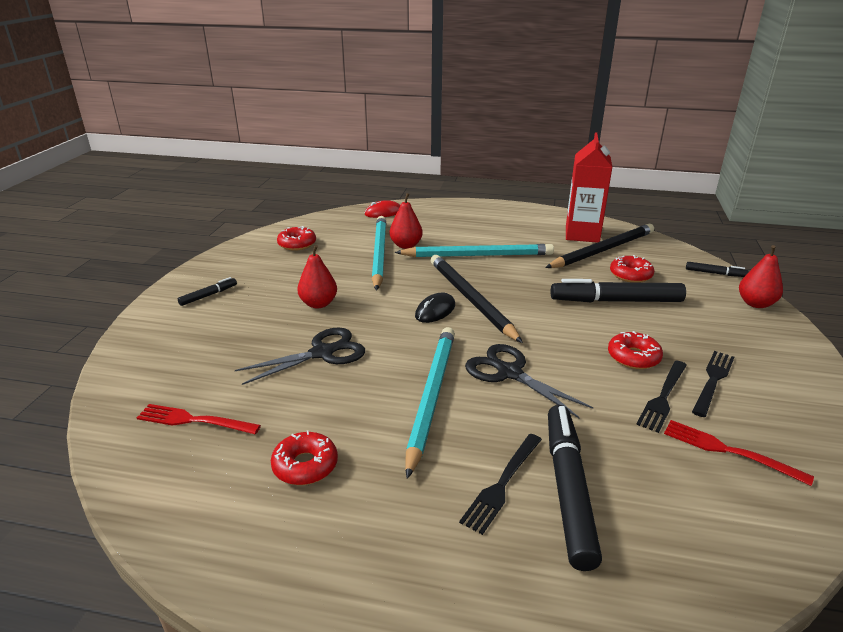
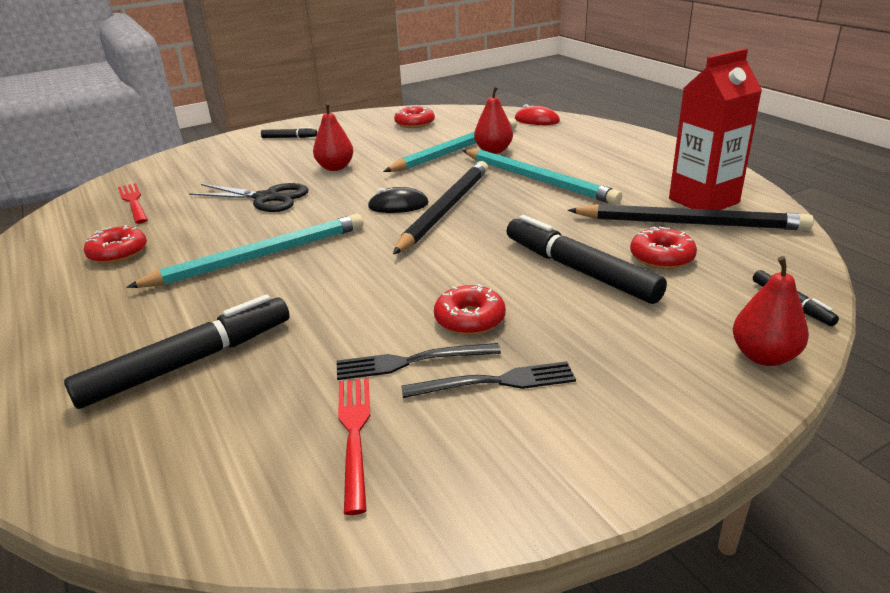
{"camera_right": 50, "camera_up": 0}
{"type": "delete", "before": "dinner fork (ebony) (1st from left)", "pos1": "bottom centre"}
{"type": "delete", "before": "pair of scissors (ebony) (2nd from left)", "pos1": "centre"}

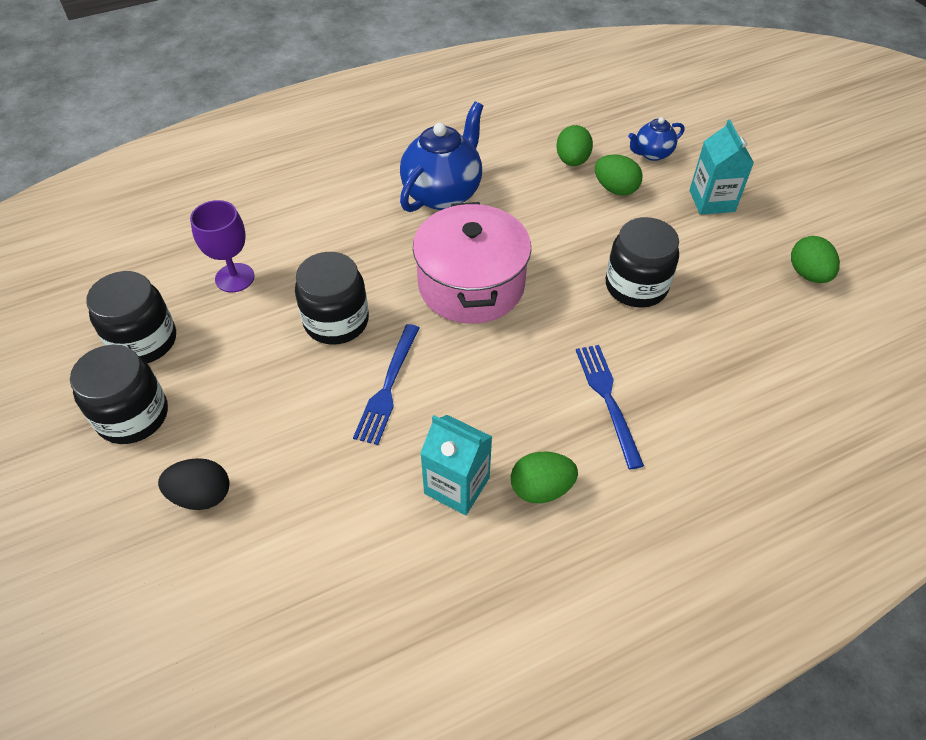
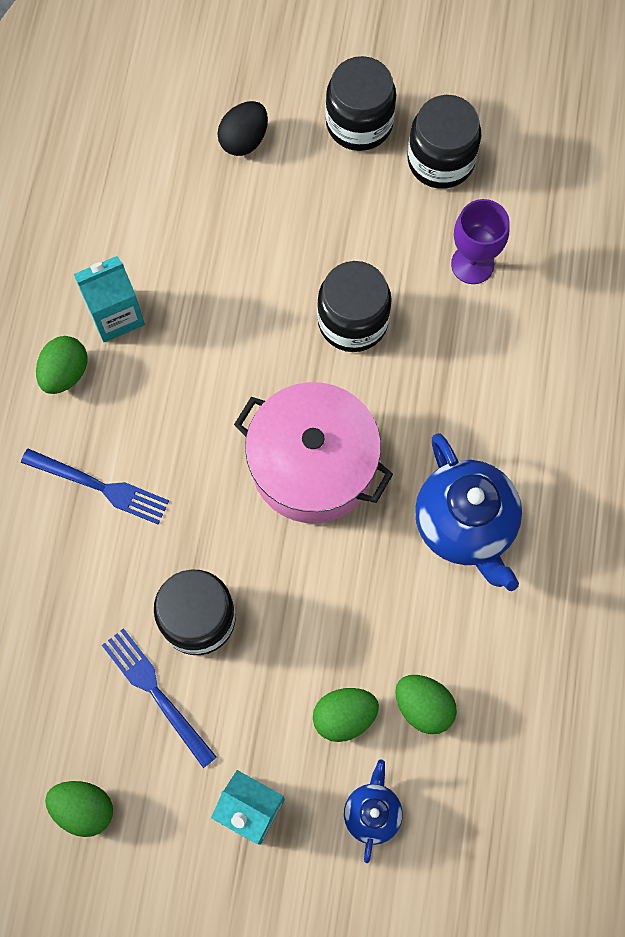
{"camera_right": 125, "camera_up": 20}
{"type": "move", "before": "dinner fork (cobalt) (1st from left in the first image)", "after": "dinner fork (cobalt) (2nd from left)", "pos1": "centre", "pos2": "bottom left"}

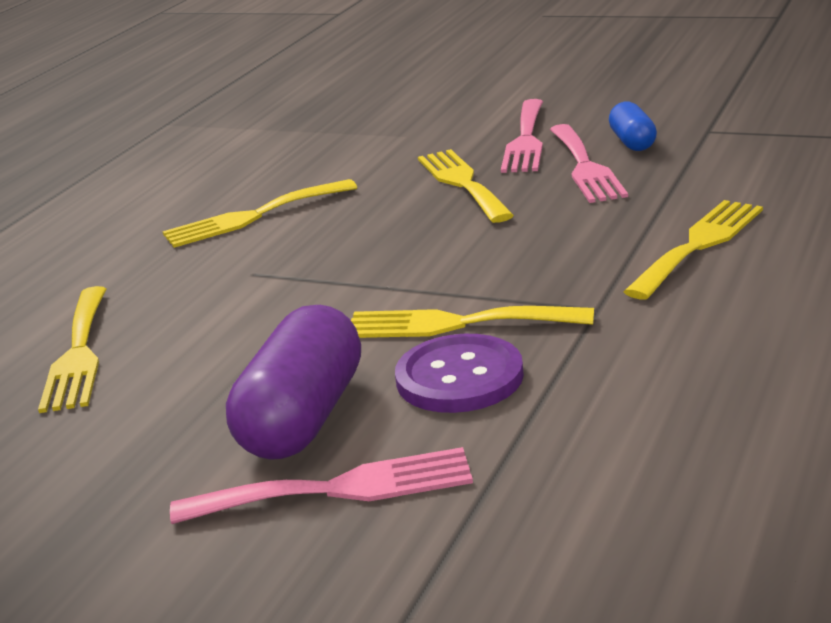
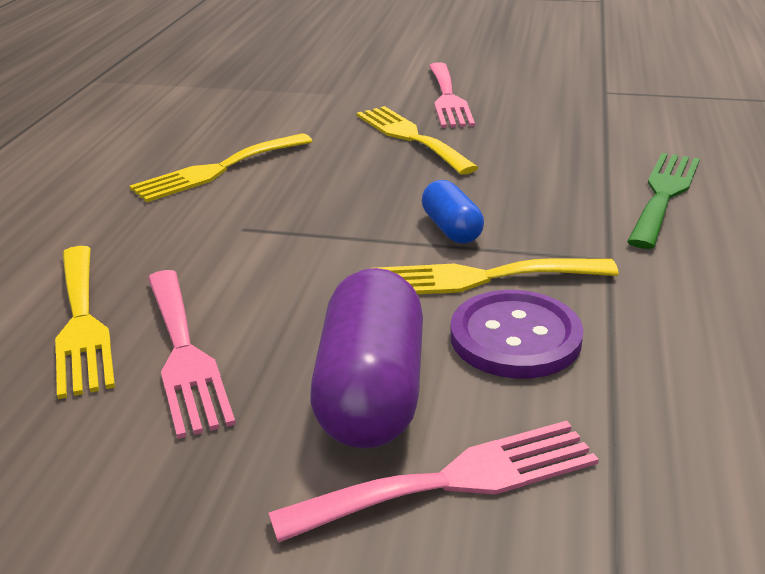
{"camera_right": -15, "camera_up": 5}
{"type": "move", "before": "dinner fork (rose-pink) (3rd from left in the first image)", "after": "dinner fork (rose-pink) (1st from left)", "pos1": "top right", "pos2": "middle left"}
{"type": "move", "before": "pill (cobalt)", "pos1": "top right", "pos2": "centre"}
{"type": "recolor", "before": "dinner fork (bright yellow) (5th from left)", "after": "dinner fork (emerald)", "pos1": "middle right", "pos2": "middle right"}

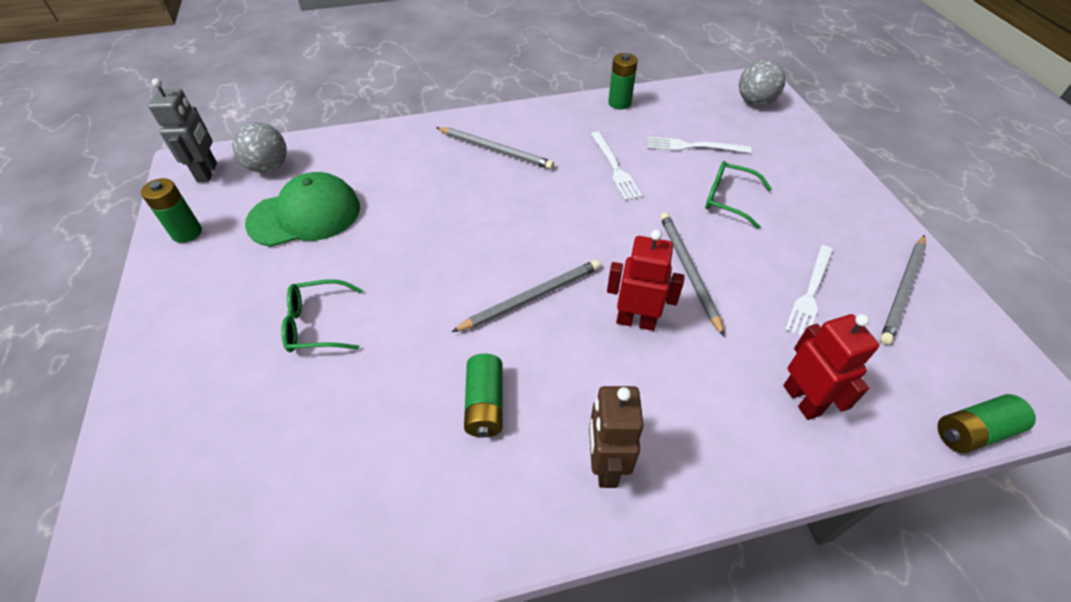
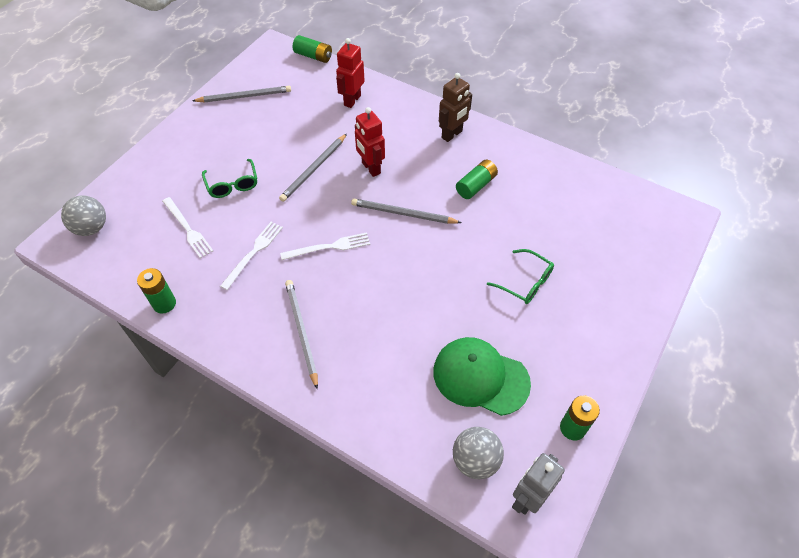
{"camera_right": -135, "camera_up": 5}
{"type": "move", "before": "dinner fork (pure white) (3rd from left)", "pos1": "middle right", "pos2": "centre"}

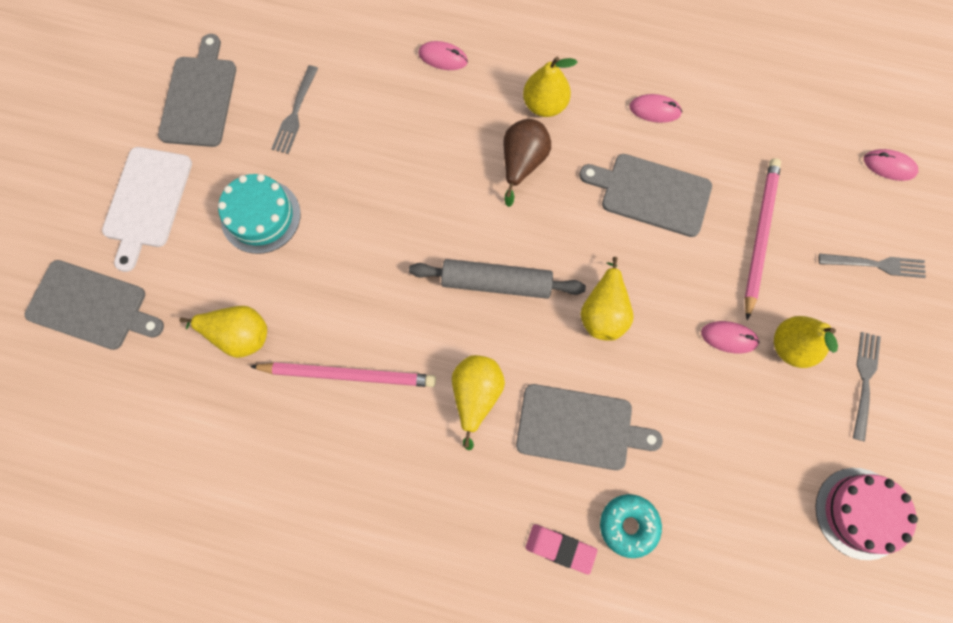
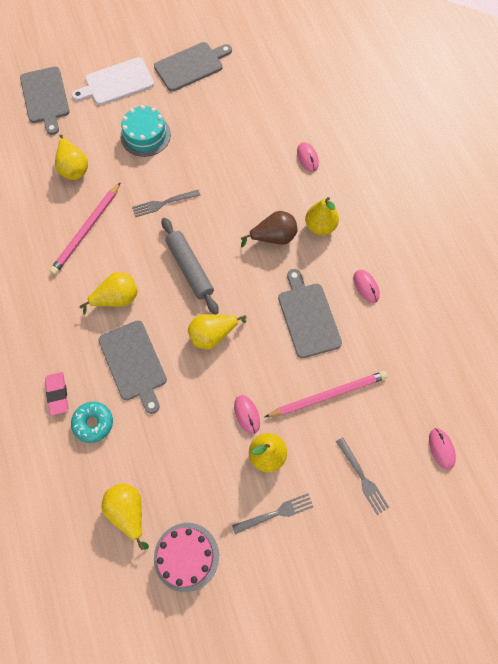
{"camera_right": 55, "camera_up": -5}
{"type": "rotate", "before": "pencil (rose-pink) (1st from left)", "pos1": "centre", "pos2": "middle left", "turn": 60}
{"type": "move", "before": "dinner fork (grey) (1st from left)", "pos1": "top left", "pos2": "top centre"}
{"type": "insert", "after": "pear (bright yellow) (3rd from left)", "pos2": "bottom left"}

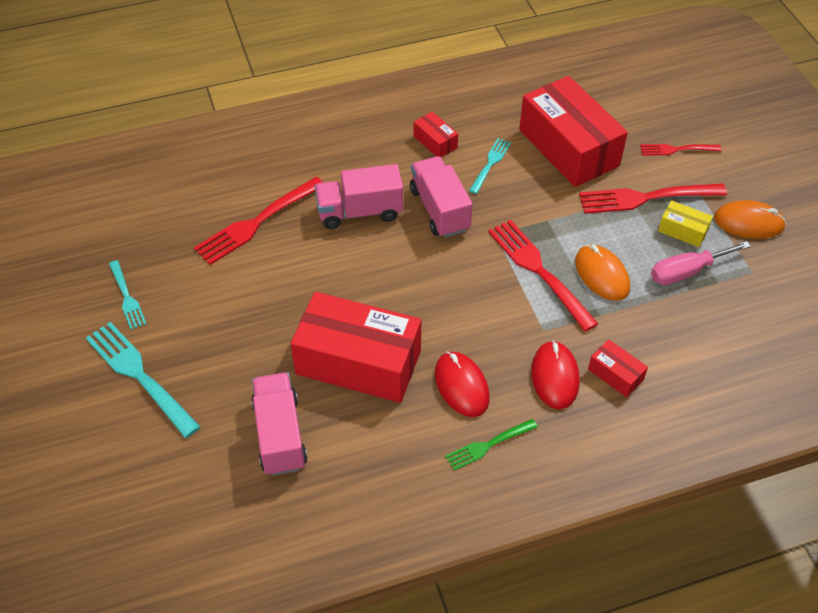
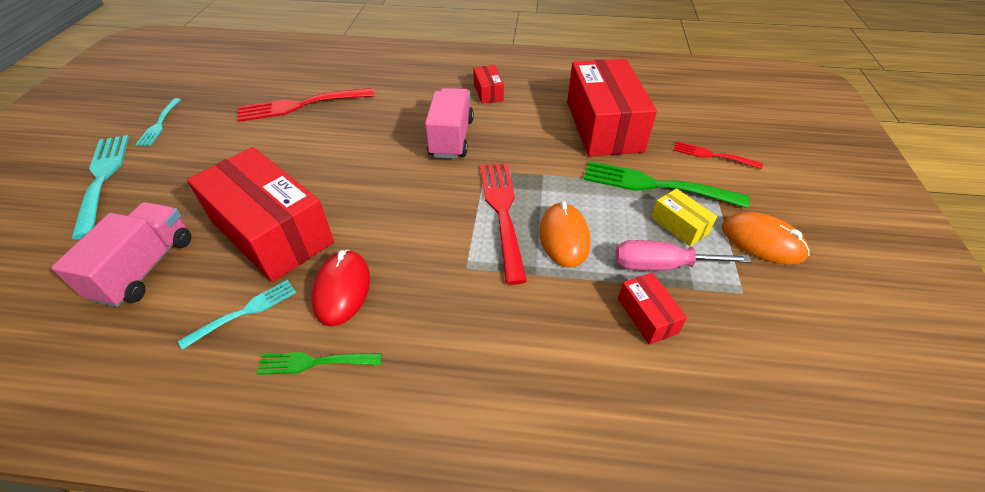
{"camera_right": 25, "camera_up": -5}
{"type": "delete", "before": "lorry (rose-pink) (2nd from left)", "pos1": "top centre"}
{"type": "move", "before": "dinner fork (aqua) (3rd from left)", "pos1": "top centre", "pos2": "middle left"}
{"type": "delete", "before": "computer mouse (red) (2nd from left)", "pos1": "middle right"}
{"type": "recolor", "before": "dinner fork (red) (3rd from left)", "after": "dinner fork (emerald) (2nd from left)", "pos1": "top right", "pos2": "middle right"}
{"type": "move", "before": "package (red) (4th from left)", "pos1": "middle right", "pos2": "centre"}

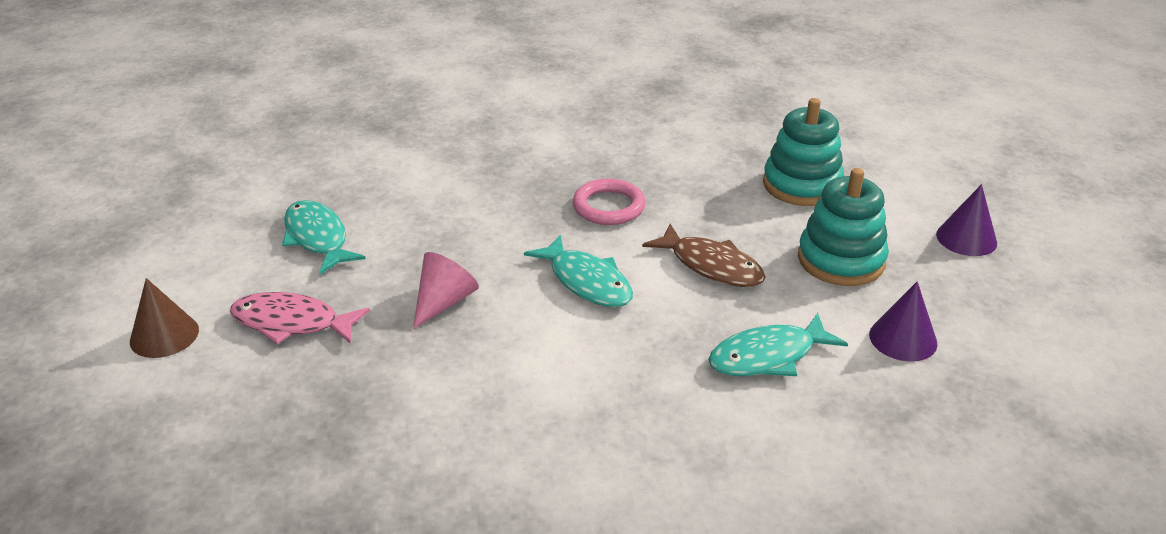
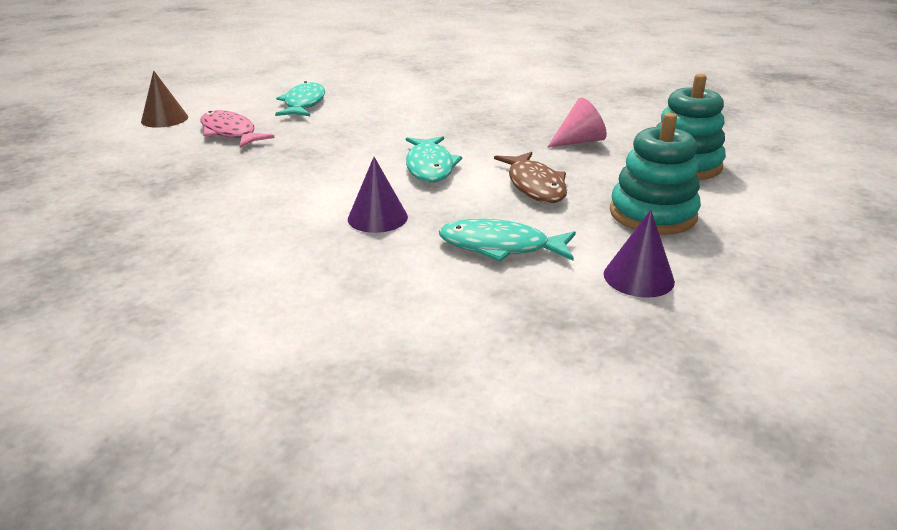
{"camera_right": 35, "camera_up": -5}
{"type": "move", "before": "solid cone (rose-pink)", "pos1": "centre", "pos2": "top centre"}
{"type": "delete", "before": "torus (rose-pink)", "pos1": "centre"}
{"type": "move", "before": "solid cone (purple) (2nd from left in the first image)", "after": "solid cone (purple) (1st from left)", "pos1": "middle right", "pos2": "centre"}

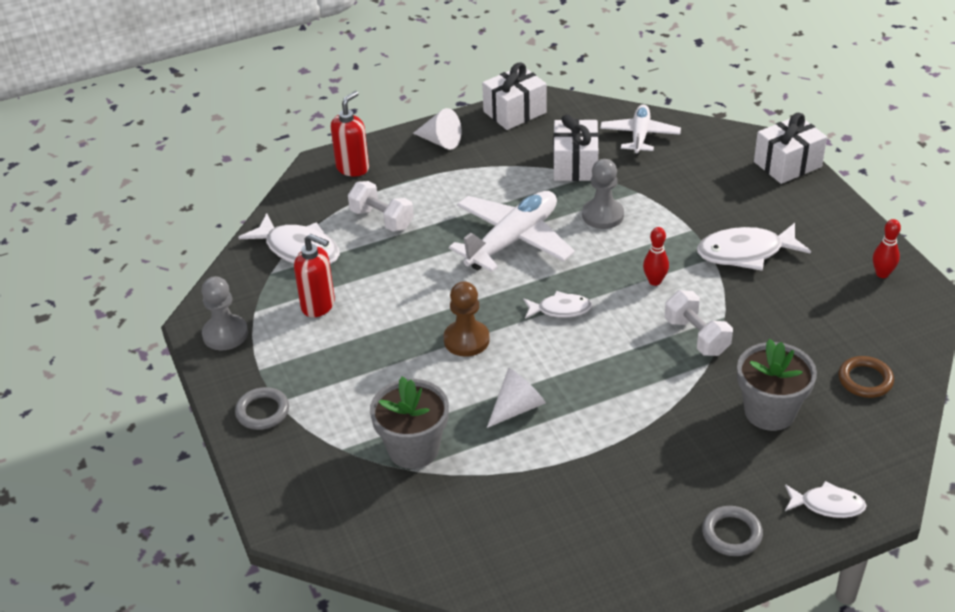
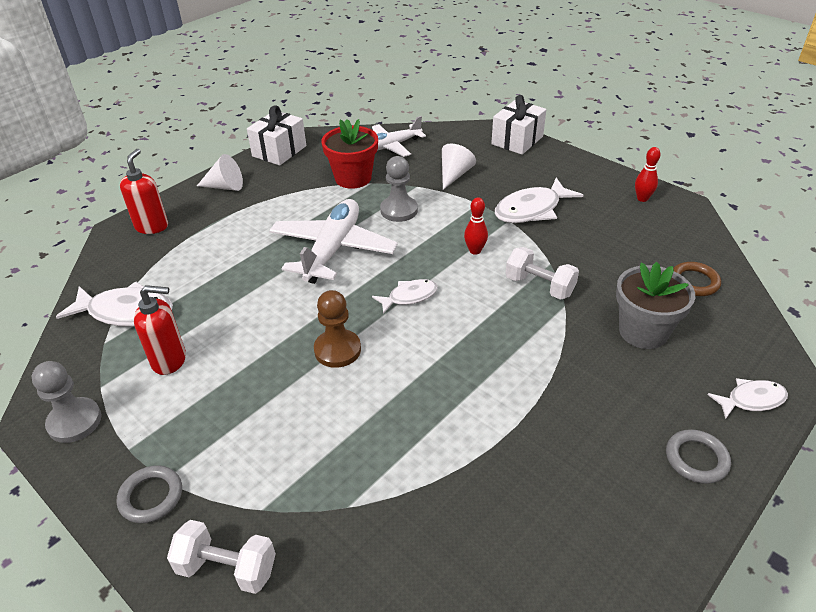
{"camera_right": -25, "camera_up": 0}
{"type": "move", "before": "free weight (pure white) (1st from left)", "pos1": "centre", "pos2": "bottom left"}
{"type": "delete", "before": "flower pot (grey) (1st from left)", "pos1": "bottom centre"}
{"type": "move", "before": "solid cone (pure white) (2nd from left)", "pos1": "centre", "pos2": "top centre"}
{"type": "replace", "before": "present (pure white) (2nd from left)", "after": "flower pot (red)", "pos1": "top centre", "pos2": "top centre"}
{"type": "rotate", "before": "plane (pure white) (2nd from left)", "pos1": "top right", "pos2": "top centre", "turn": -105}

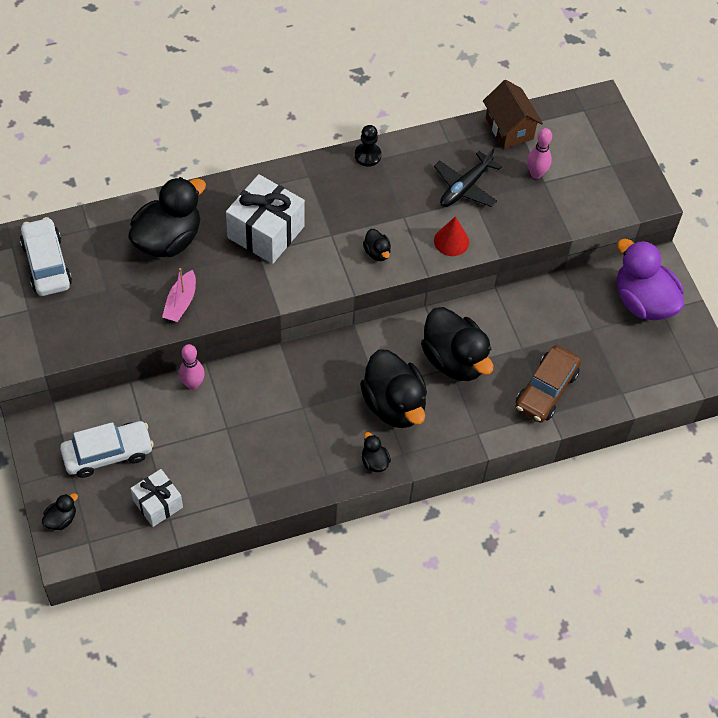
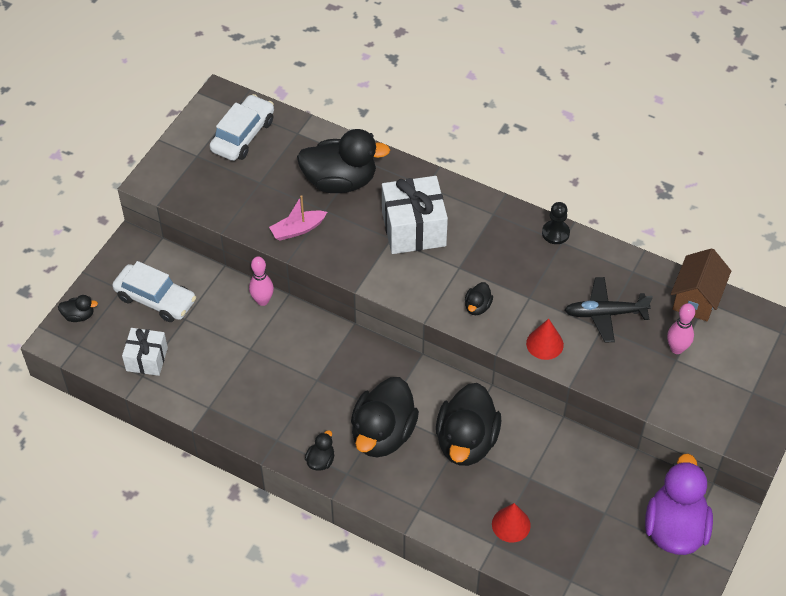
{"camera_right": 50, "camera_up": -5}
{"type": "replace", "before": "automobile (russet)", "after": "solid cone (red) (1st from left)", "pos1": "middle right", "pos2": "bottom centre"}

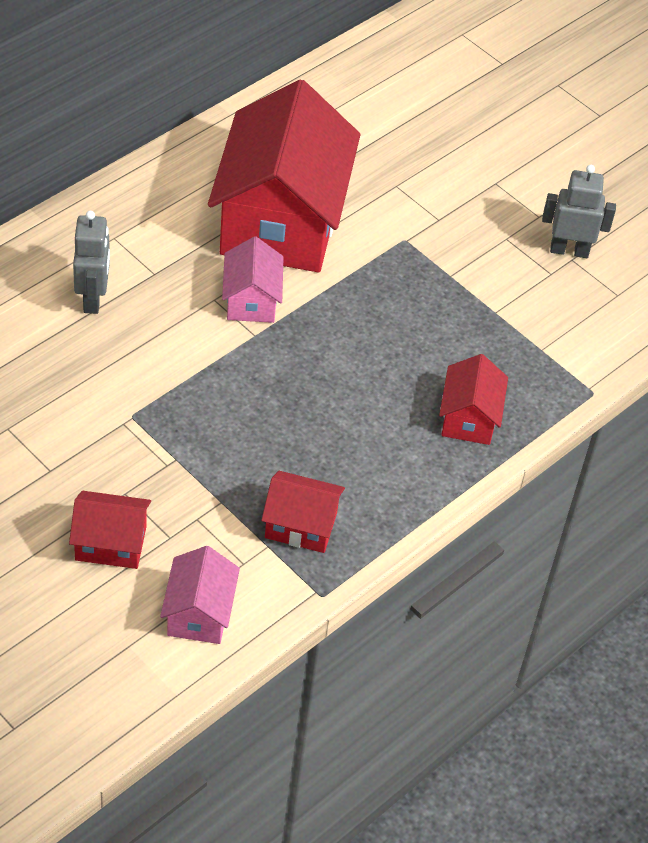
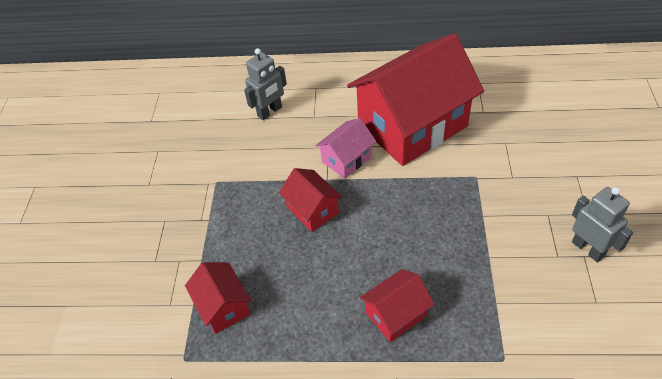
{"camera_right": 55, "camera_up": 0}
{"type": "move", "before": "cottage (red) (1st from left in the first image)", "after": "cottage (red) (2nd from left)", "pos1": "middle left", "pos2": "centre"}
{"type": "delete", "before": "cottage (rose-pink) (1st from left)", "pos1": "bottom left"}

